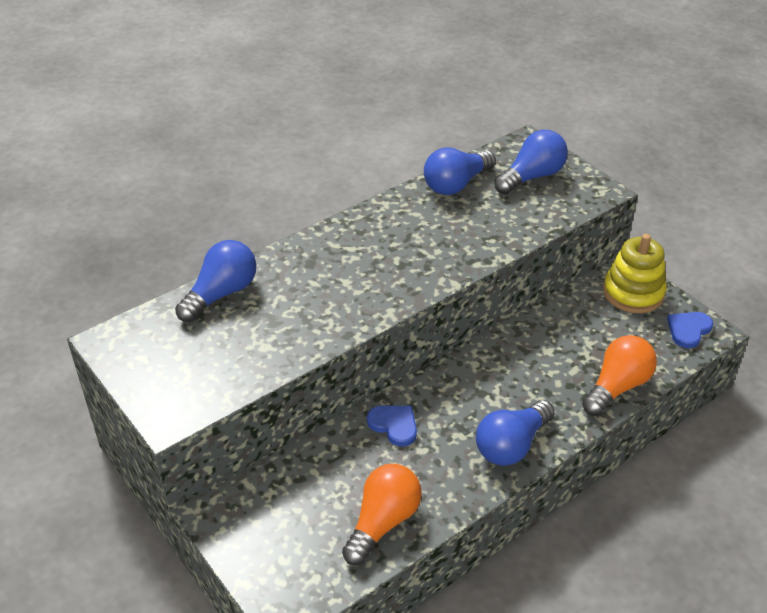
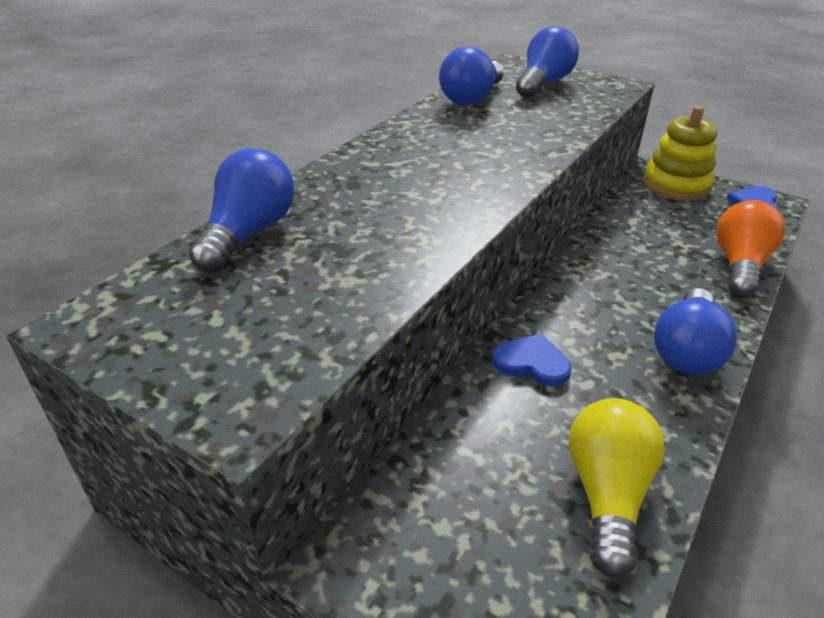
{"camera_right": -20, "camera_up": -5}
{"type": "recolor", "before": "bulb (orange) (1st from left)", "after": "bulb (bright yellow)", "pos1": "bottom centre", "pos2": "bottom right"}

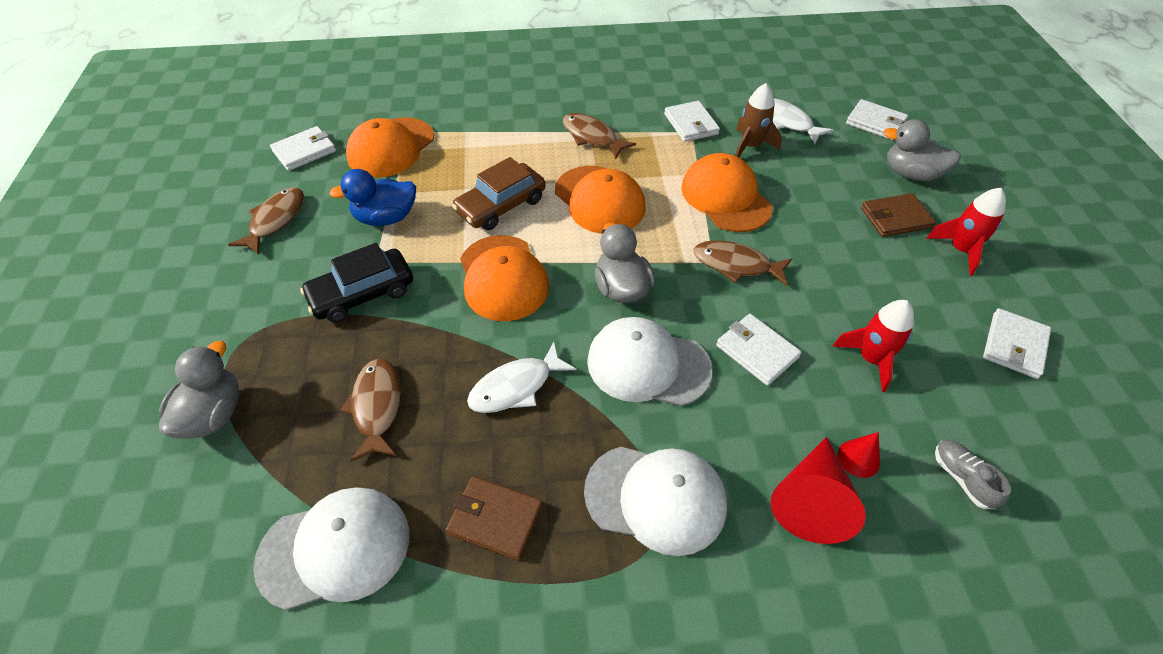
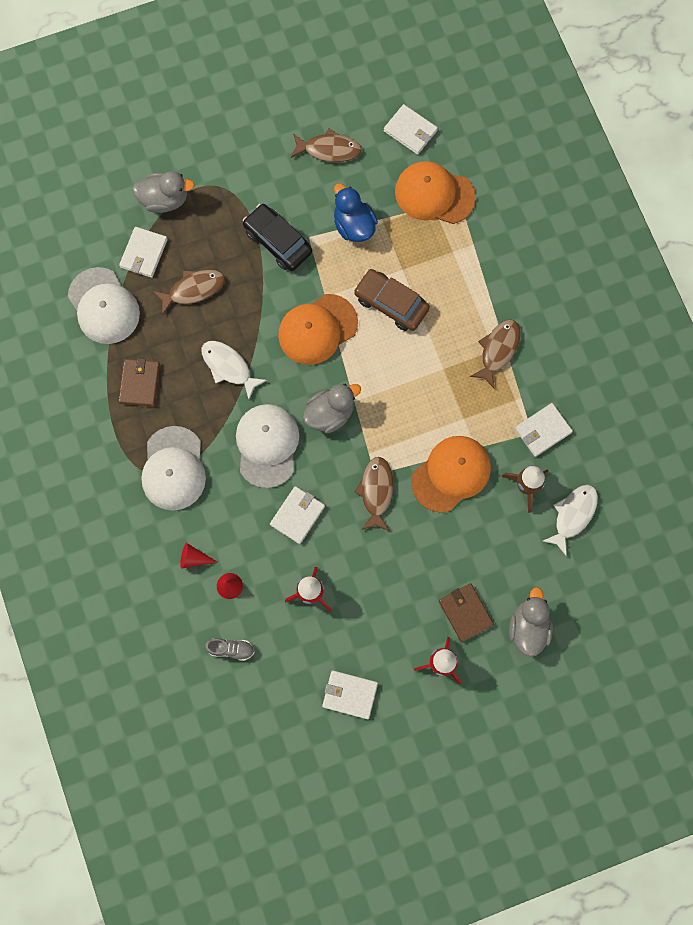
{"camera_right": 75, "camera_up": 25}
{"type": "delete", "before": "peaked cap (orange) (3rd from left)", "pos1": "top centre"}
{"type": "resize", "before": "solid cone (red) (1st from left)", "pos1": "bottom right", "pos2": "middle left", "scale": 0.51}
{"type": "move", "before": "wallet (pure white) (4th from left in the first image)", "after": "wallet (pure white) (1st from left)", "pos1": "top right", "pos2": "top left"}
{"type": "rotate", "before": "lace-up shoe (grey)", "pos1": "bottom right", "pos2": "bottom left", "turn": 45}

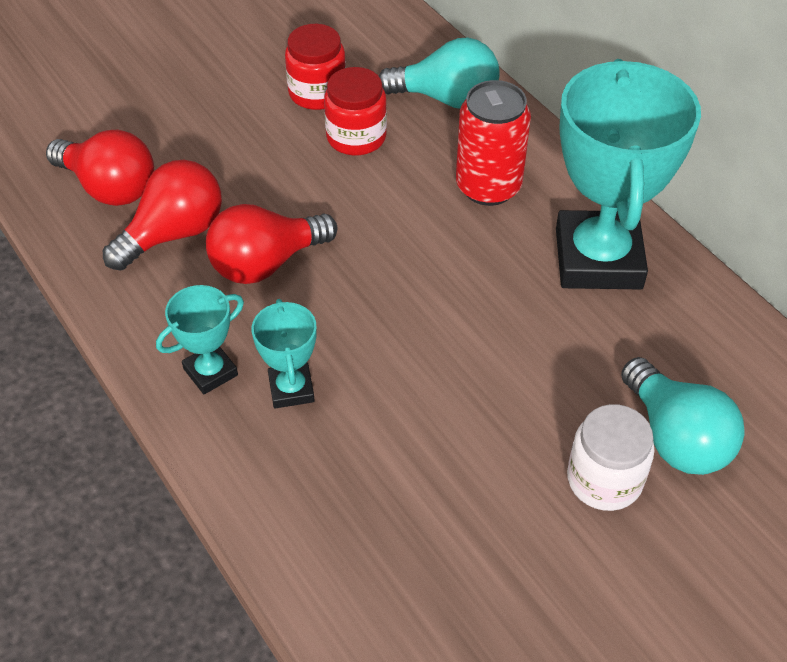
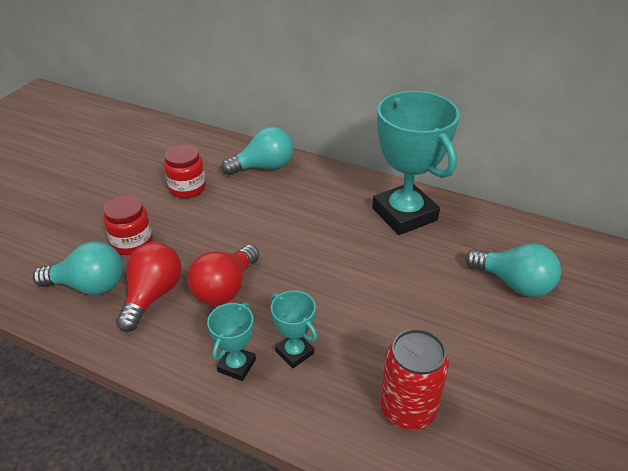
{"camera_right": -30, "camera_up": -10}
{"type": "recolor", "before": "bulb (red) (1st from left)", "after": "bulb (aqua) (1st from left)", "pos1": "top left", "pos2": "middle left"}
{"type": "move", "before": "jar (red) (2nd from left in the first image)", "after": "jar (red) (1st from left)", "pos1": "top centre", "pos2": "middle left"}
{"type": "move", "before": "tin (red)", "pos1": "top centre", "pos2": "bottom centre"}
{"type": "delete", "before": "jar (pure white)", "pos1": "bottom right"}

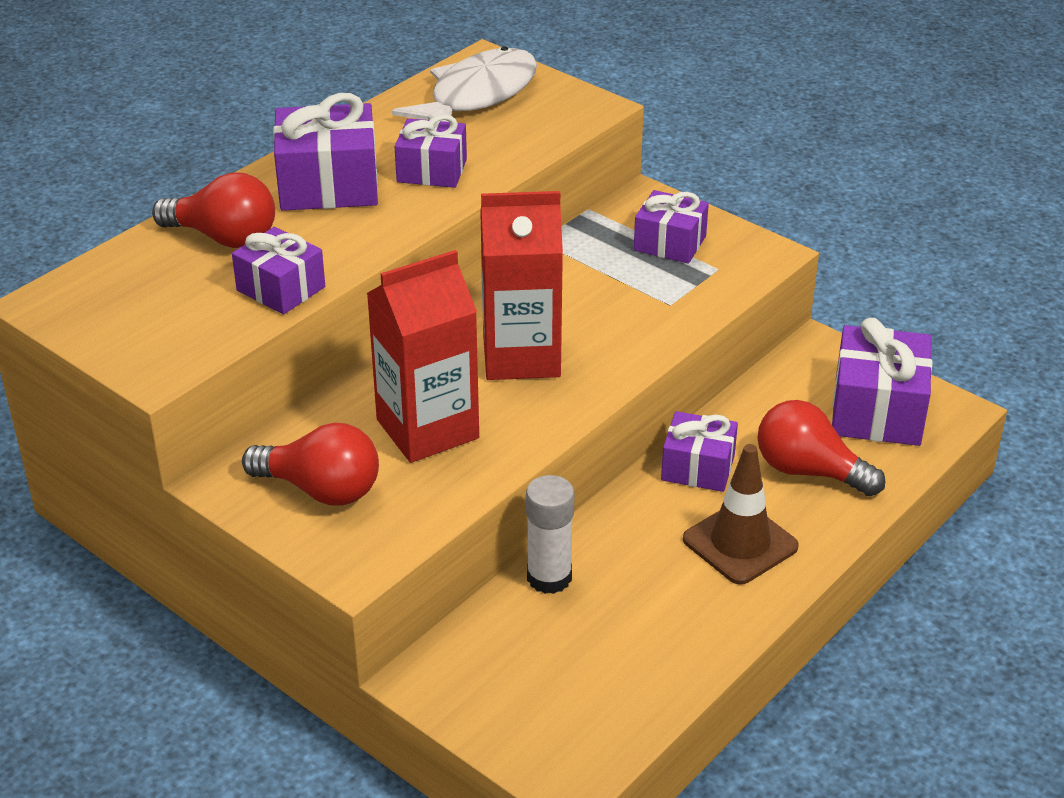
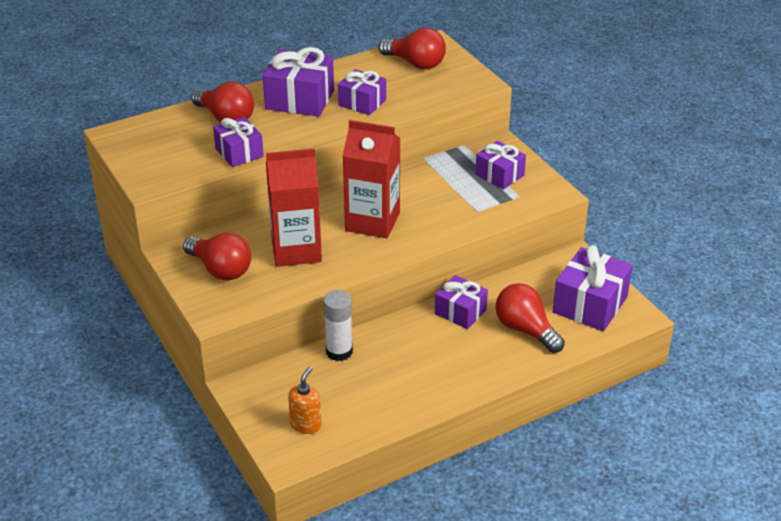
{"camera_right": 20, "camera_up": 0}
{"type": "replace", "before": "fish figure (pure white)", "after": "bulb (red) (3rd from left)", "pos1": "top centre", "pos2": "top centre"}
{"type": "delete", "before": "road cone (russet)", "pos1": "middle right"}
{"type": "insert", "after": "soap pump (orange)", "pos2": "bottom centre"}

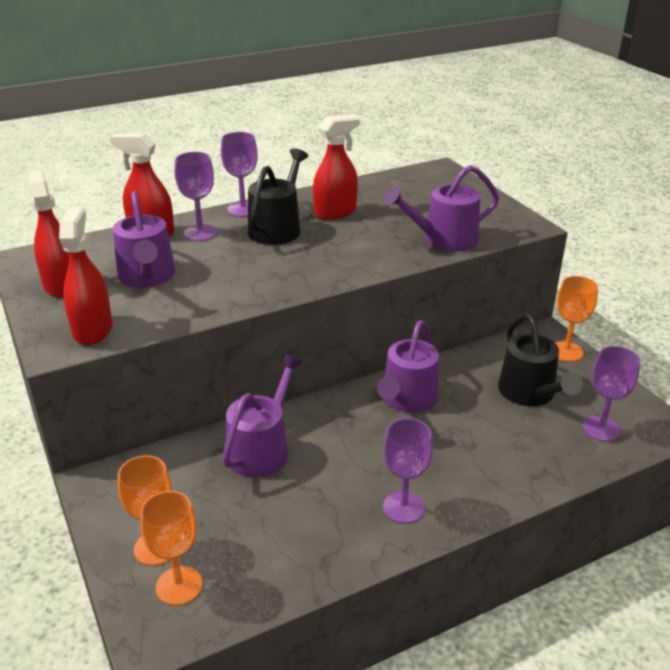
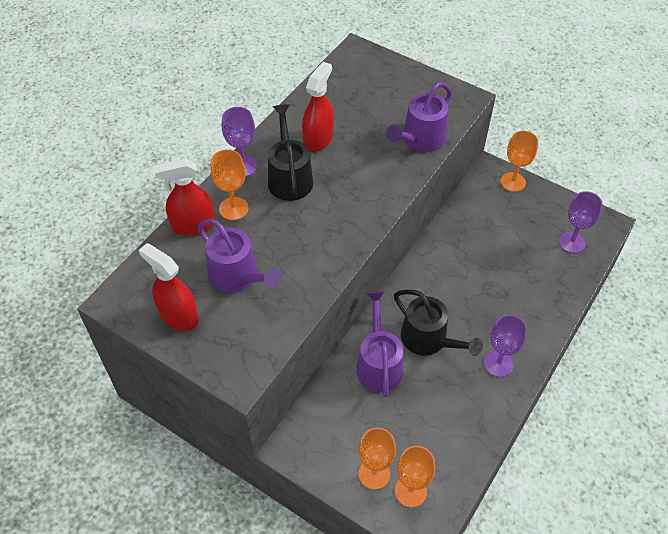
{"camera_right": -30, "camera_up": 20}
{"type": "delete", "before": "sprayer (red) (2nd from left)", "pos1": "middle left"}
{"type": "recolor", "before": "goblet (purple) (1st from left)", "after": "goblet (orange) (1st from left)", "pos1": "top left", "pos2": "centre"}
{"type": "delete", "before": "sprinkling can (purple) (3rd from left)", "pos1": "centre"}
{"type": "move", "before": "sprinkling can (ebony) (2nd from left)", "pos1": "middle right", "pos2": "centre"}

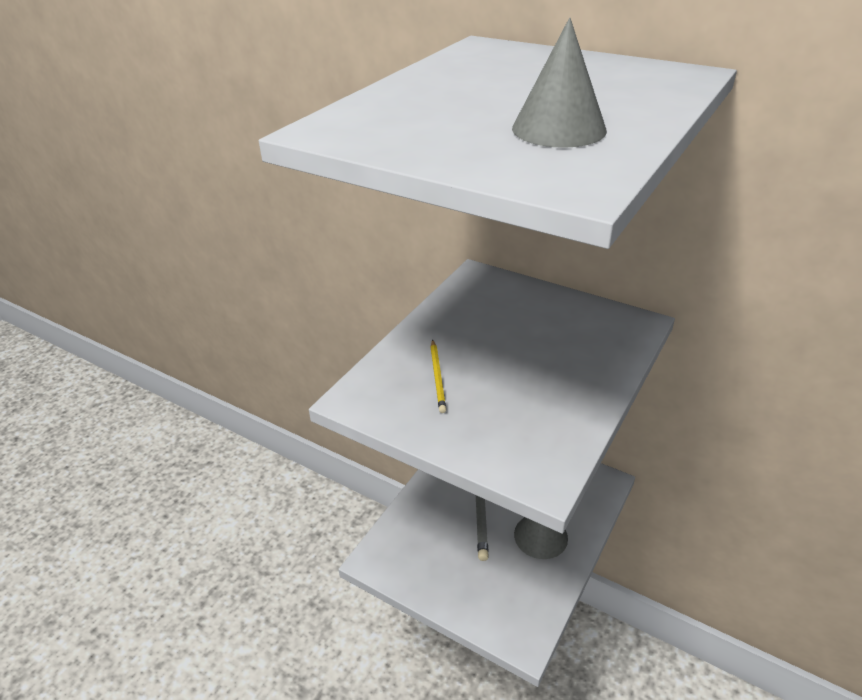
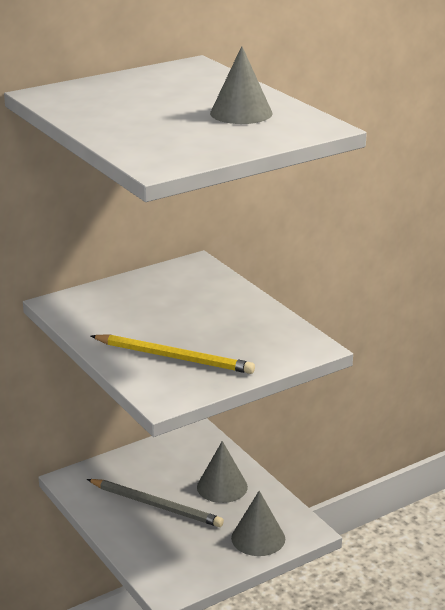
{"camera_right": -65, "camera_up": -10}
{"type": "resize", "before": "pencil (bright yellow)", "pos1": "centre", "pos2": "centre", "scale": 1.8}
{"type": "insert", "after": "solid cone (grey) (3rd from left)", "pos2": "bottom centre"}

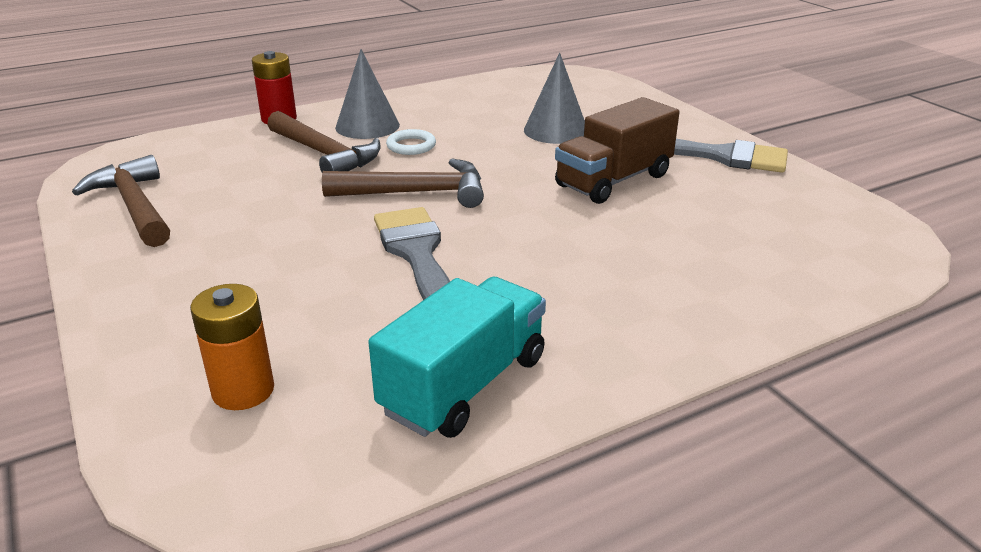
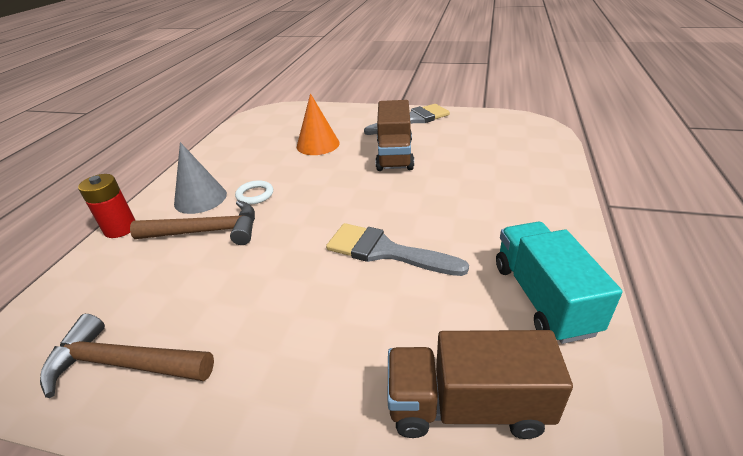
{"camera_right": -45, "camera_up": 5}
{"type": "replace", "before": "battery (orange)", "after": "lorry (russet) (2nd from left)", "pos1": "middle left", "pos2": "bottom centre"}
{"type": "delete", "before": "carpenter's hammer (russet) (3rd from left)", "pos1": "top centre"}
{"type": "recolor", "before": "solid cone (grey) (2nd from left)", "after": "solid cone (orange)", "pos1": "top centre", "pos2": "top centre"}

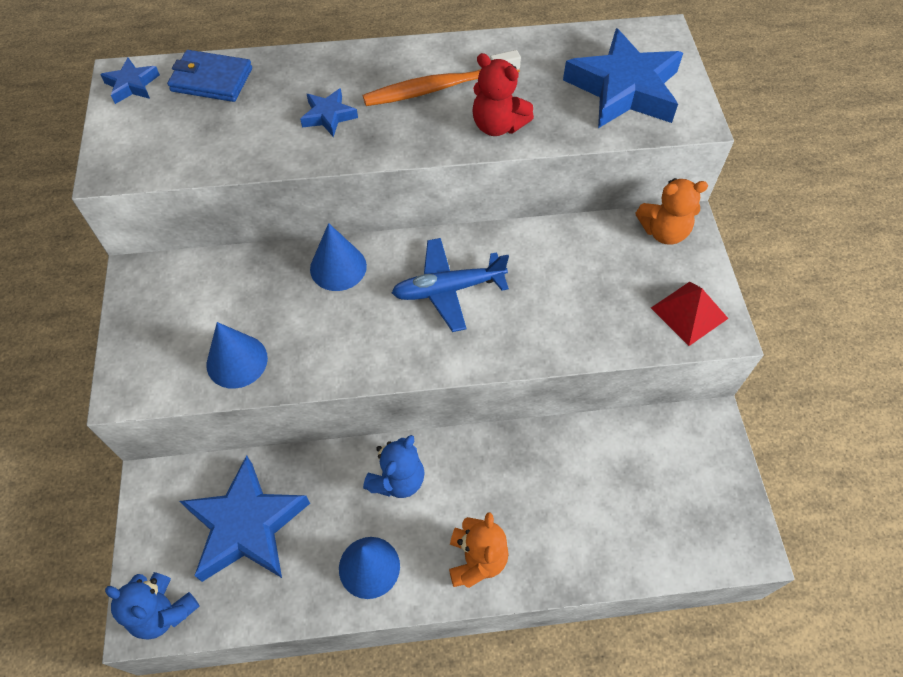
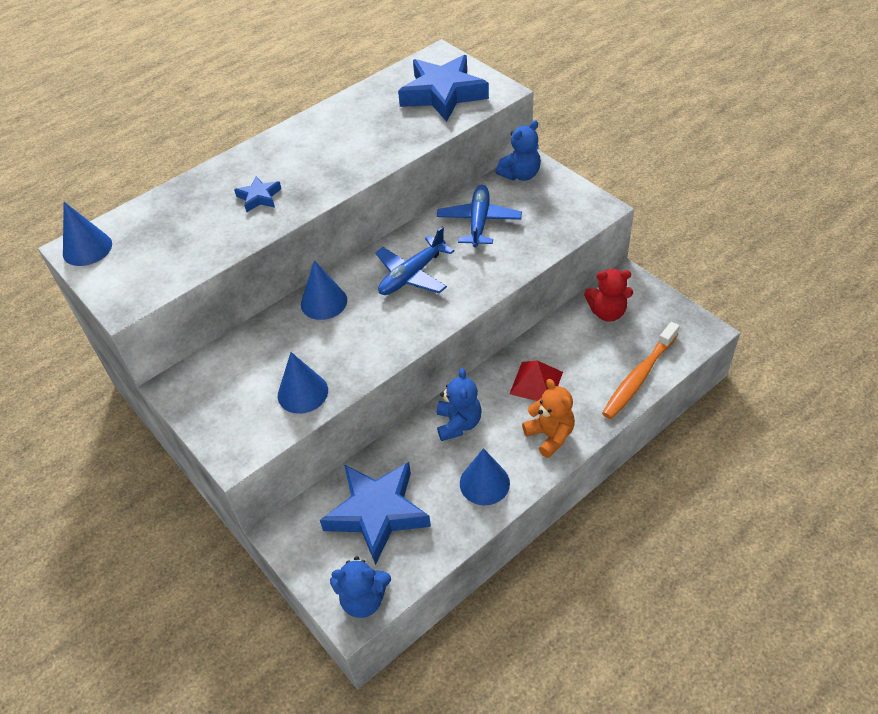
{"camera_right": -30, "camera_up": -10}
{"type": "replace", "before": "star shape (cobalt) (1st from left)", "after": "solid cone (cobalt) (1st from left)", "pos1": "top left", "pos2": "top left"}
{"type": "delete", "before": "wallet (cobalt)", "pos1": "top left"}
{"type": "move", "before": "toothbrush (orange)", "pos1": "top centre", "pos2": "middle right"}
{"type": "move", "before": "stuffed bear (red)", "pos1": "top centre", "pos2": "middle right"}
{"type": "recolor", "before": "stuffed bear (orange) (2nd from left)", "after": "stuffed bear (cobalt) (3rd from left)", "pos1": "top right", "pos2": "top centre"}
{"type": "move", "before": "solid pyramid (red)", "pos1": "middle right", "pos2": "centre"}
{"type": "insert", "after": "plane (cobalt) (2nd from left)", "pos2": "top centre"}

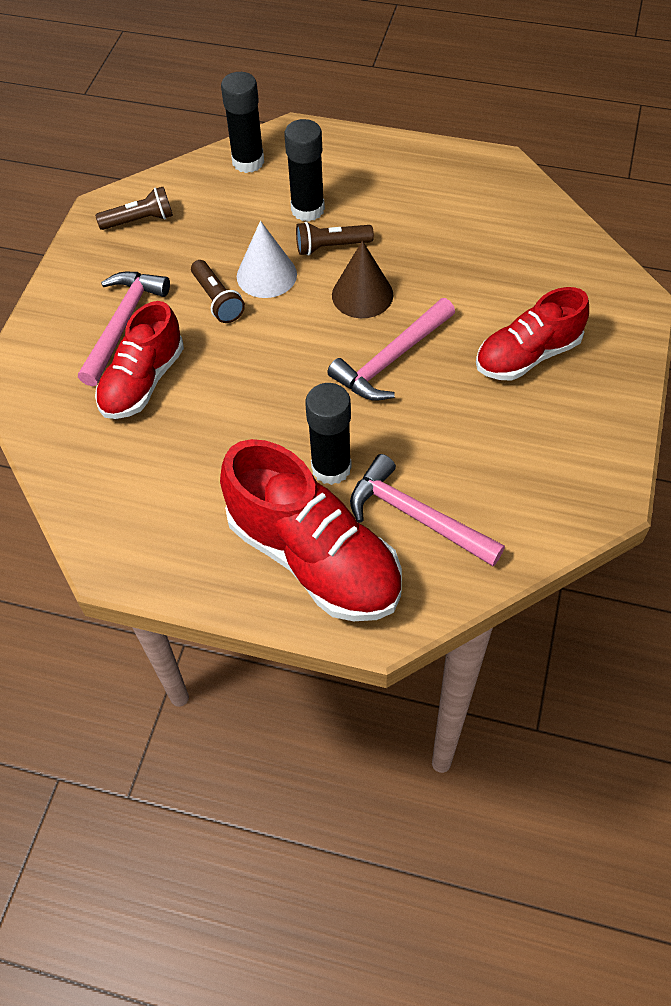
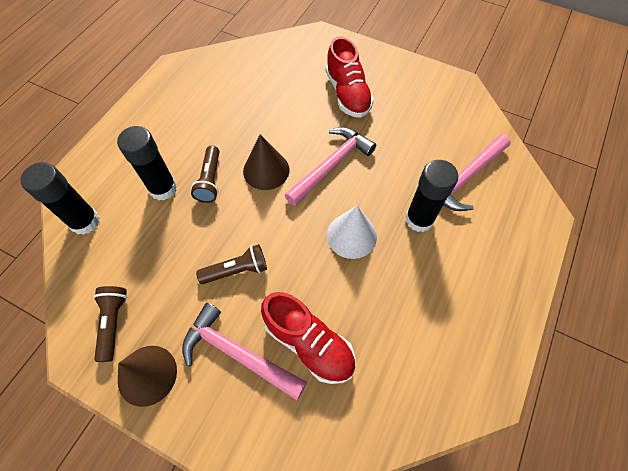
{"camera_right": -80, "camera_up": 5}
{"type": "delete", "before": "lace-up shoe (red) (2nd from left)", "pos1": "centre"}
{"type": "move", "before": "solid cone (pure white)", "pos1": "top centre", "pos2": "centre"}
{"type": "rotate", "before": "carpenter's hammer (rose-pink) (2nd from left)", "pos1": "centre", "pos2": "centre", "turn": -105}
{"type": "insert", "after": "solid cone (russet) (1st from left)", "pos2": "bottom left"}

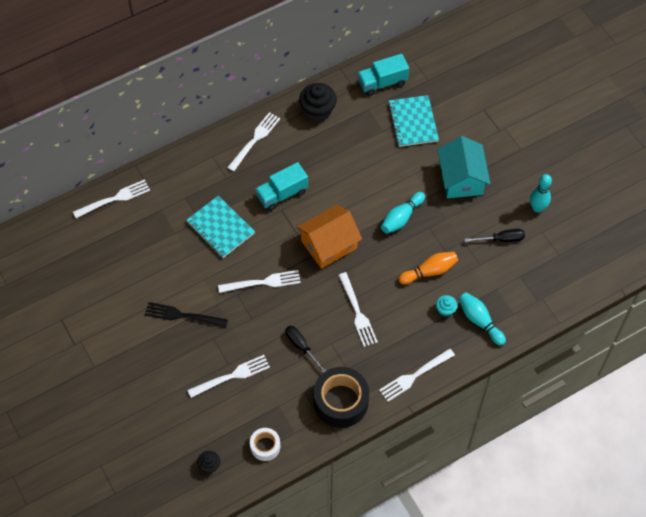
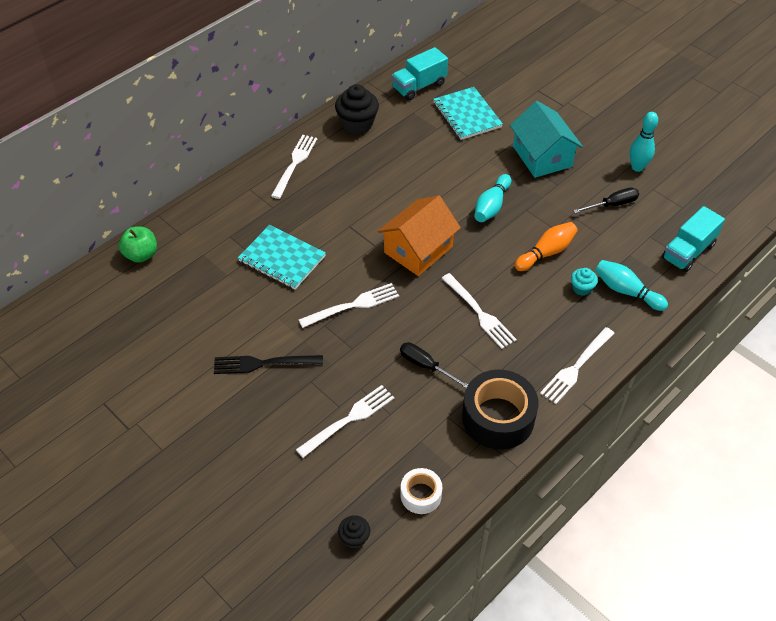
{"camera_right": -15, "camera_up": -10}
{"type": "replace", "before": "dinner fork (pure white) (1st from left)", "after": "apple fruit (emerald)", "pos1": "middle left", "pos2": "middle left"}
{"type": "move", "before": "lorry (aqua) (1st from left in the first image)", "after": "lorry (aqua) (2nd from left)", "pos1": "centre", "pos2": "middle right"}

